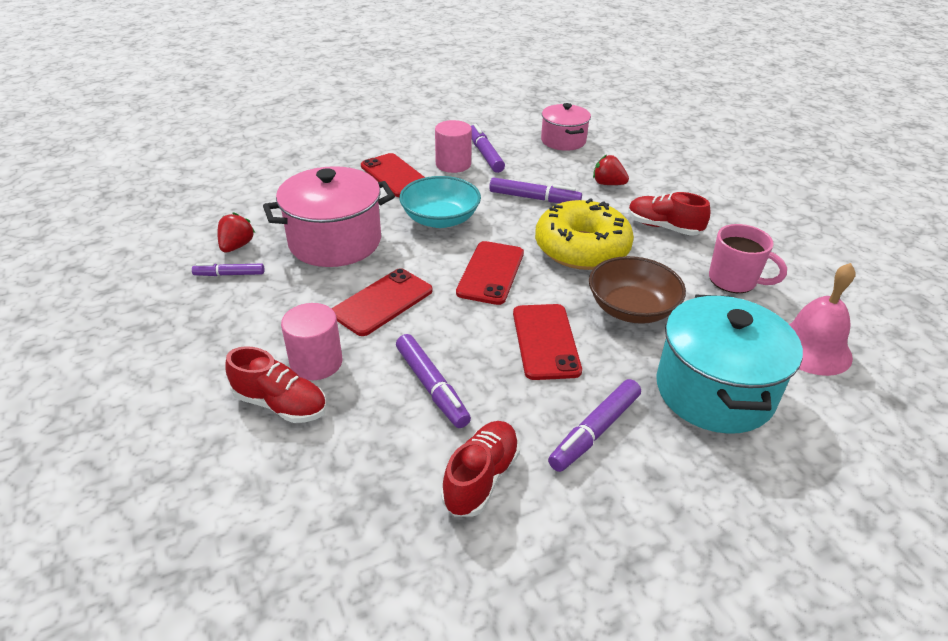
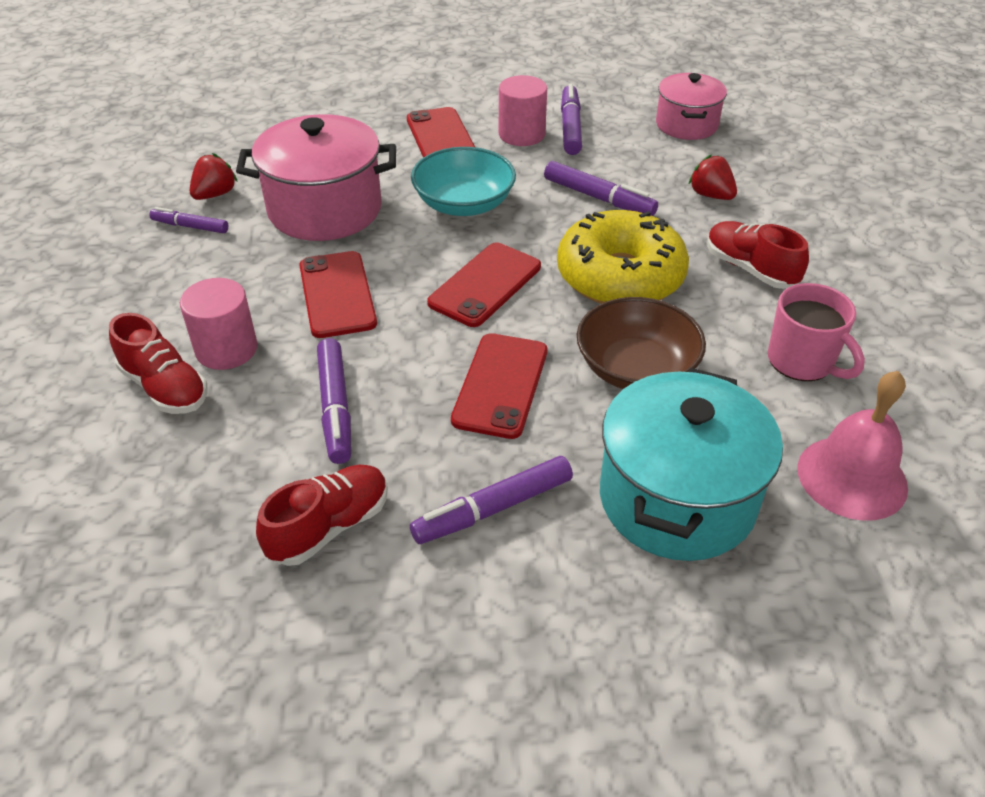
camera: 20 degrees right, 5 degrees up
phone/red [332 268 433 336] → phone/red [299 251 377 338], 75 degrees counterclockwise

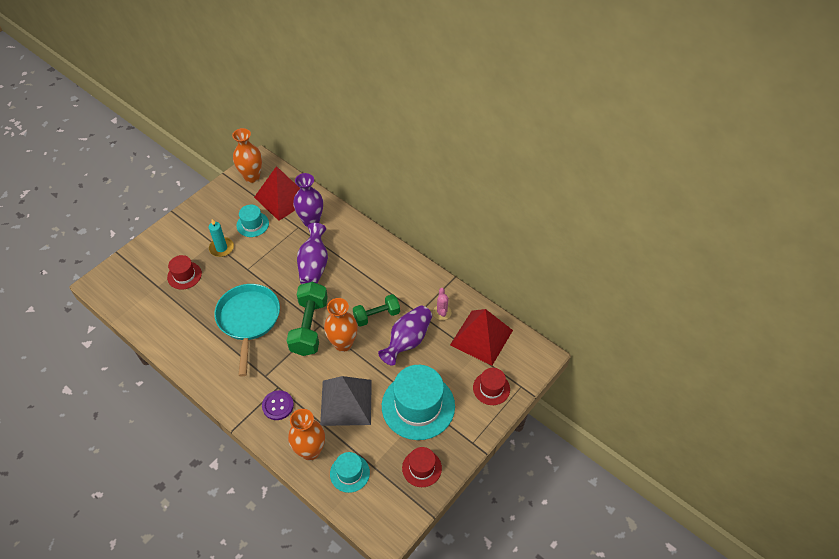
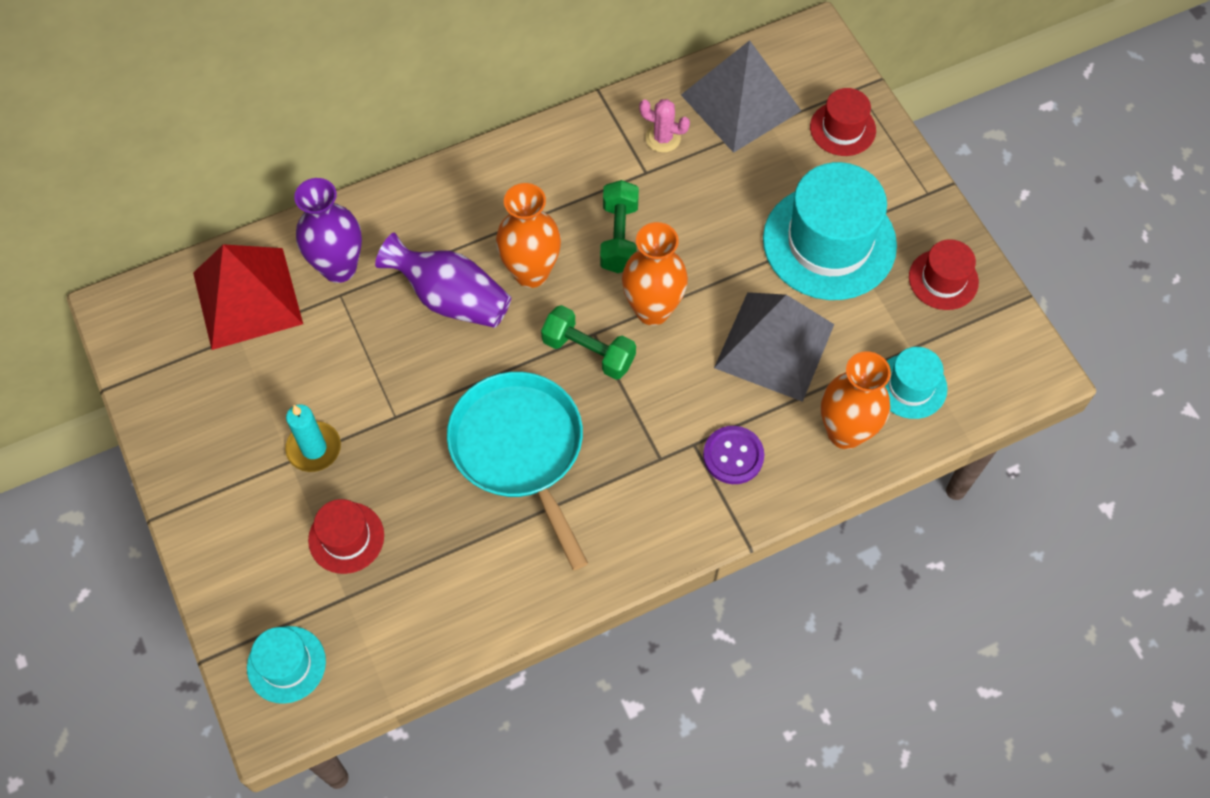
camera: 65 degrees left, 10 degrees up
vase/orange [232 128 262 183] → vase/orange [496 183 561 288], move
hat/turquoise [236 205 269 237] → hat/turquoise [247 626 326 704], move
dumbbell/green [287 282 328 356] → dumbbell/green [541 305 636 380], x0.64
pan/turquoise [214 284 280 376] → pan/turquoise [447 372 588 570], 45 degrees clockwise
vase/purple [378 305 432 366] → -
pyramid/red [450 309 513 366] → pyramid/grey [681 40 801 153]

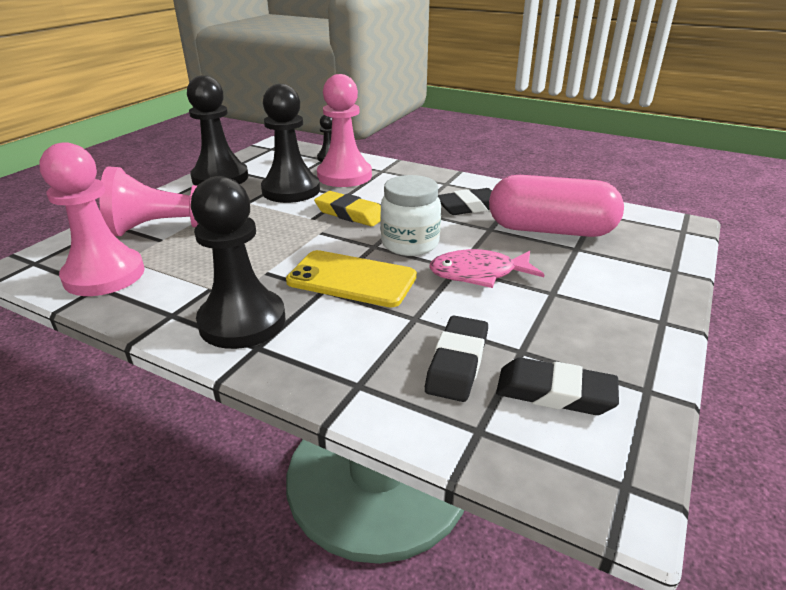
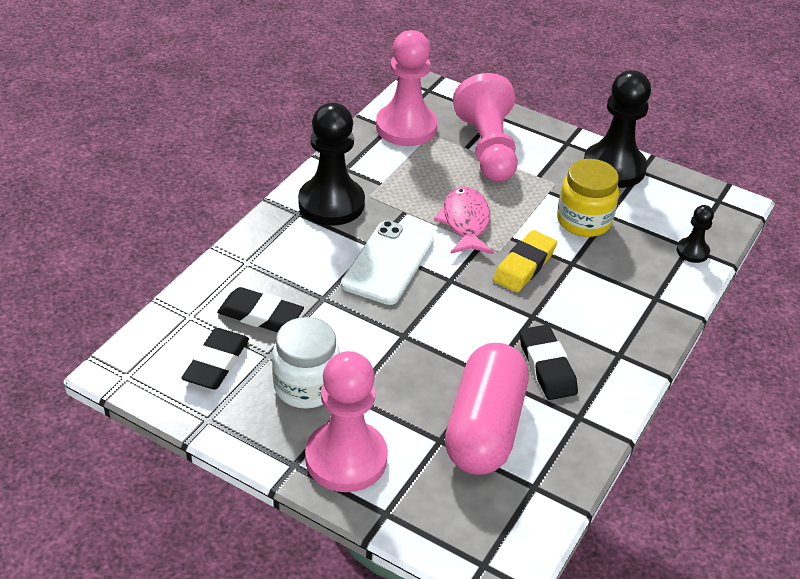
camera: 90 degrees right, 10 degrees up
pawn/pink [317 74 372 187] → pawn/pink [305 351 388 492], move
pawn/black [261 84 320 203] → jar/yellow [557 159 619 237]
jar/white [380 175 441 256] → jar/white [272 317 340 409], move
fish/pink [429 249 544 288] → fish/pink [434 187 493 254], move
phone/yellow [286 250 417 308] → phone/white [341 220 434 305]

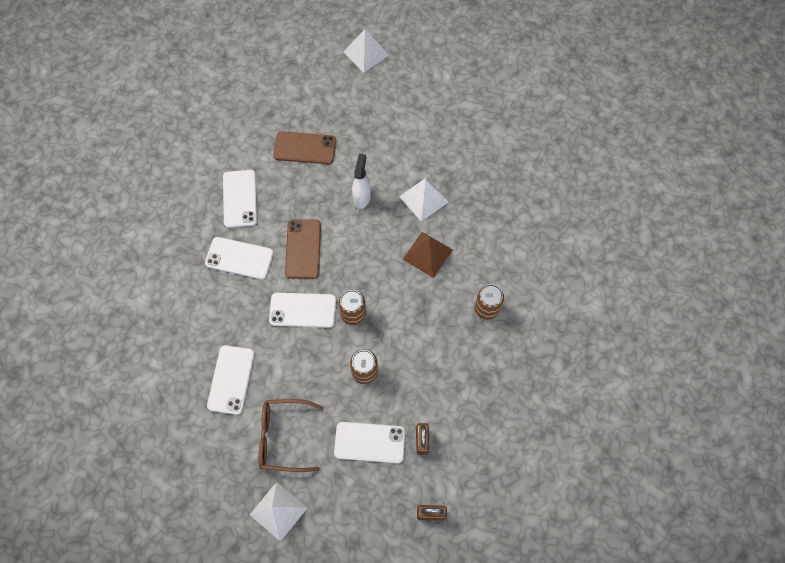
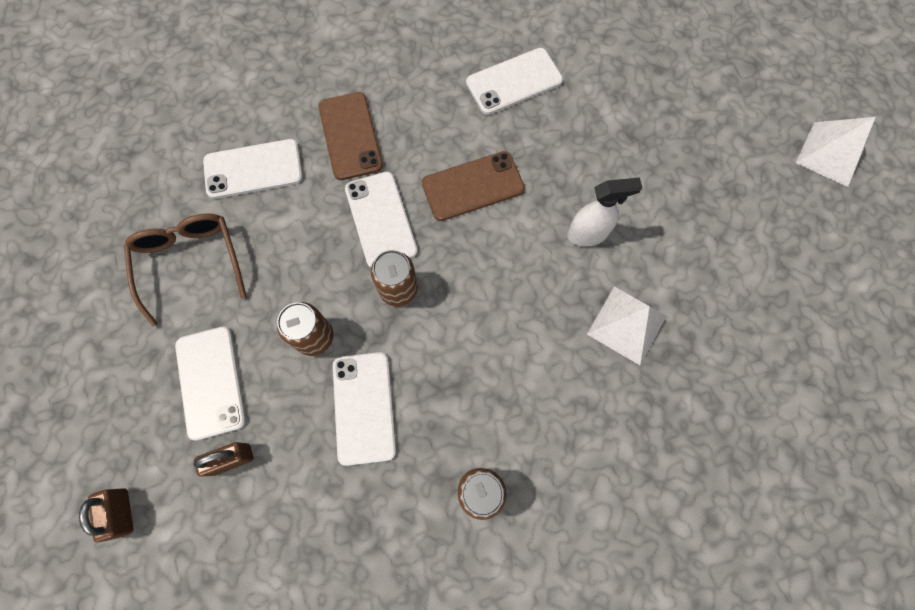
camera: 70 degrees right, 5 degrees up
phone/brown [273 132 336 164] → phone/brown [318 92 383 180], move
pyramid/brown [403 232 453 278] → -
phone/white [205 237 274 279] → phone/white [333 352 396 466], move
pyramid/white [250 482 307 542] → -

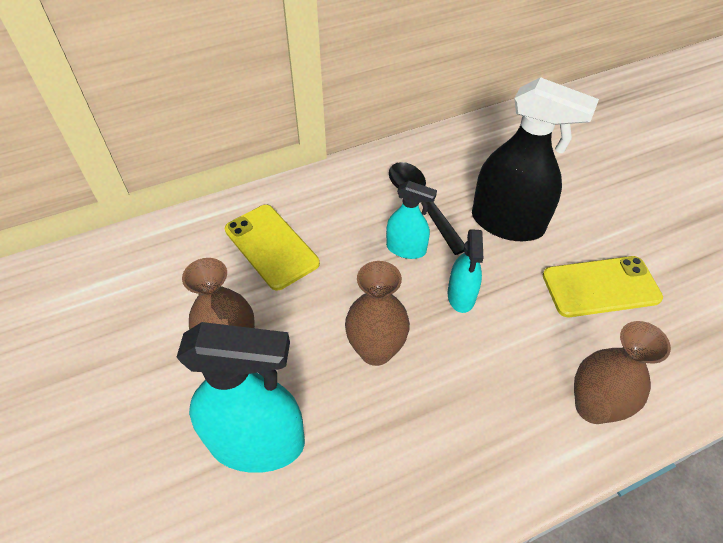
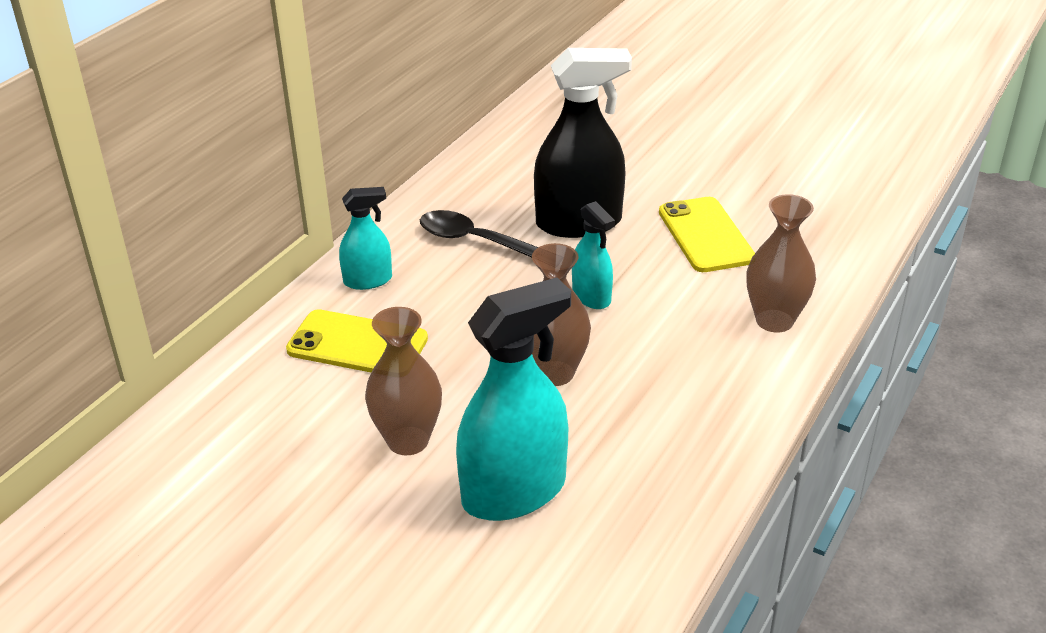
camera: 35 degrees left, 15 degrees down
spray bottle/turquoise [386 181 437 259] → spray bottle/turquoise [339 187 392 290], move
phone/yellow [543 256 663 317] → phone/yellow [659 197 755 272], 60 degrees counterclockwise

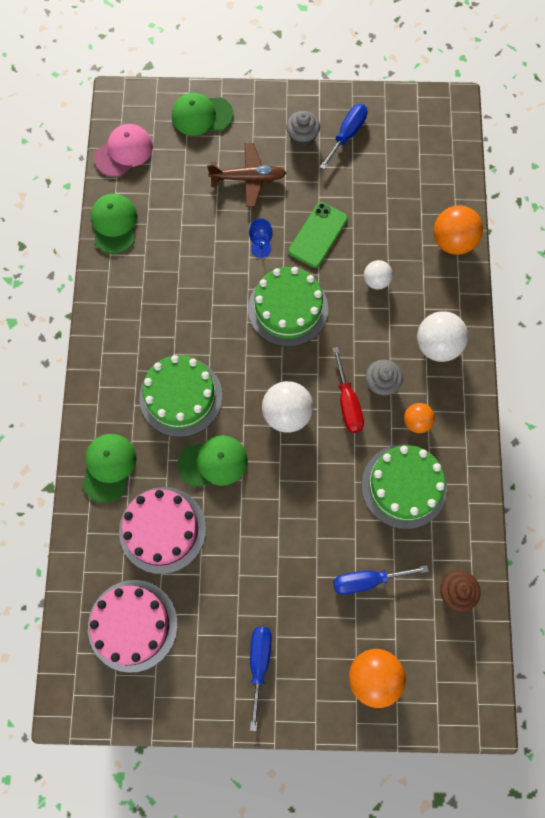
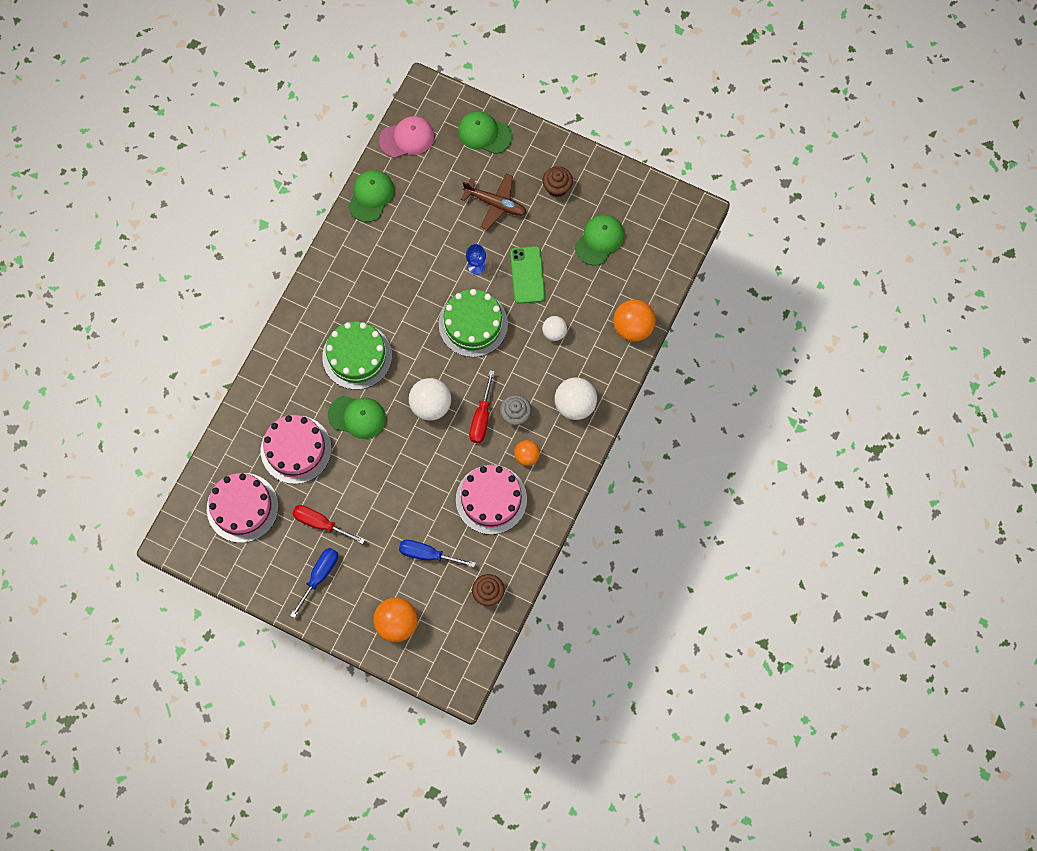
camera: 25 degrees right, 0 degrees up
screwdriver/blue [320 104 368 169] → -
cupcake/grey [286 111 320 147] → cupcake/brown [543 166 573 197]
phone/green [289 202 348 268] → phone/green [510 246 545 304], 60 degrees counterclockwise
cap/green [82 434 137 503] → cap/green [575 215 624 266], move
cake/green [362 445 447 529] → cake/pink [456 465 527 535]
- → screwdriver/red [292 505 365 544]

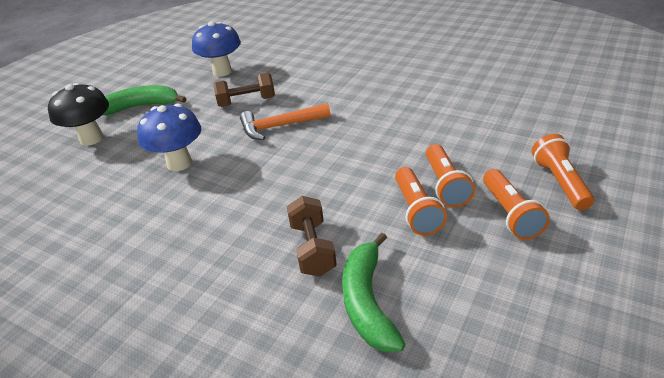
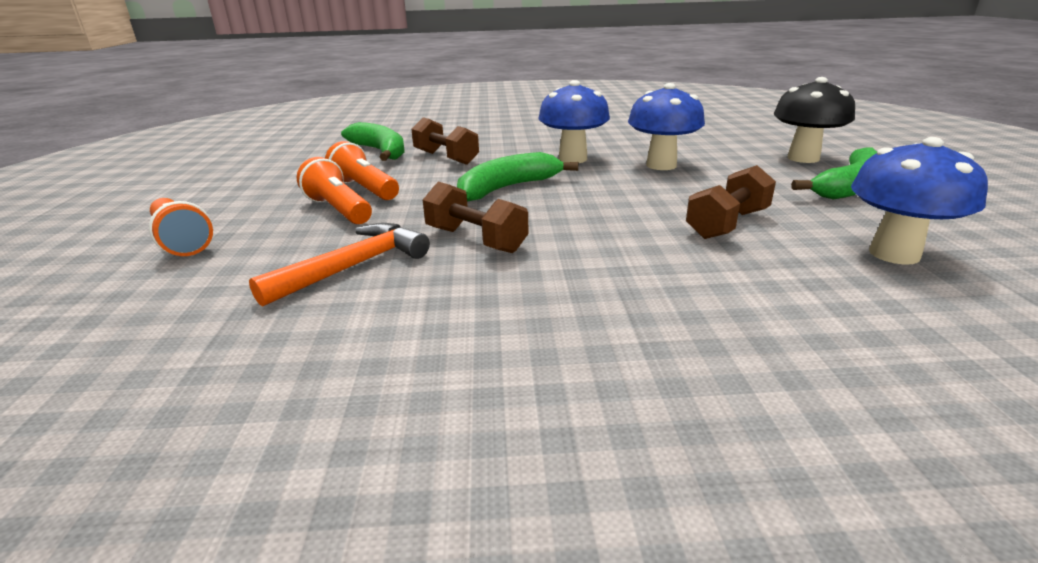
camera: 145 degrees right, 10 degrees down
hammer/orange [240 103 330 140] → hammer/orange [249 223 430 307], move
flashlight/orange [483 169 550 240] → -
- → mushroom/blue [538 80 610 163]
- → banana/green [457 152 578 201]
- → dumbbell/brown [423 182 529 253]

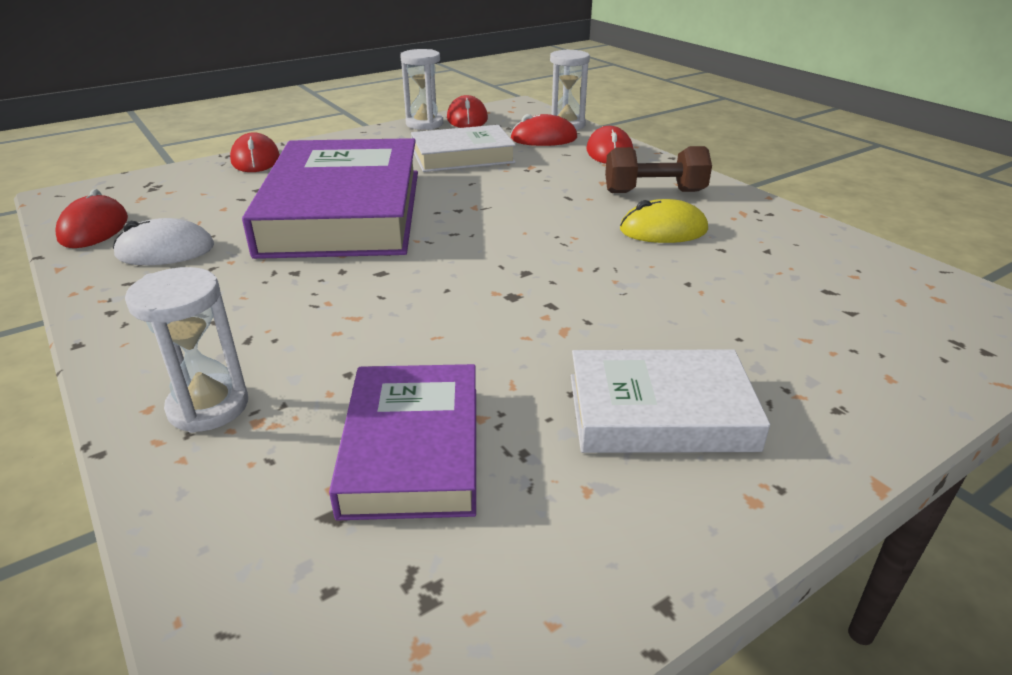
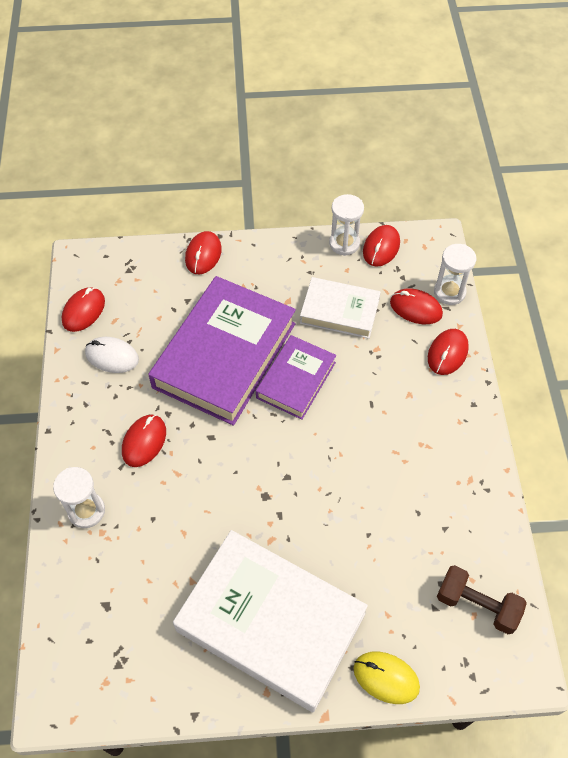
camera: 30 degrees right, 25 degrees up
dumbbell/brown [605 146 712 193] → dumbbell/brown [437 565 527 634], move
mouse/yellow [620 199 708 243] → mouse/yellow [353 651 420 704], move
book/white [571 350 770 453] → book/white [173 530 368 712], x1.81
book/purple [329 364 476 520] → book/purple [256 335 336 420], move
- → mouse/red [122 415 166 467]

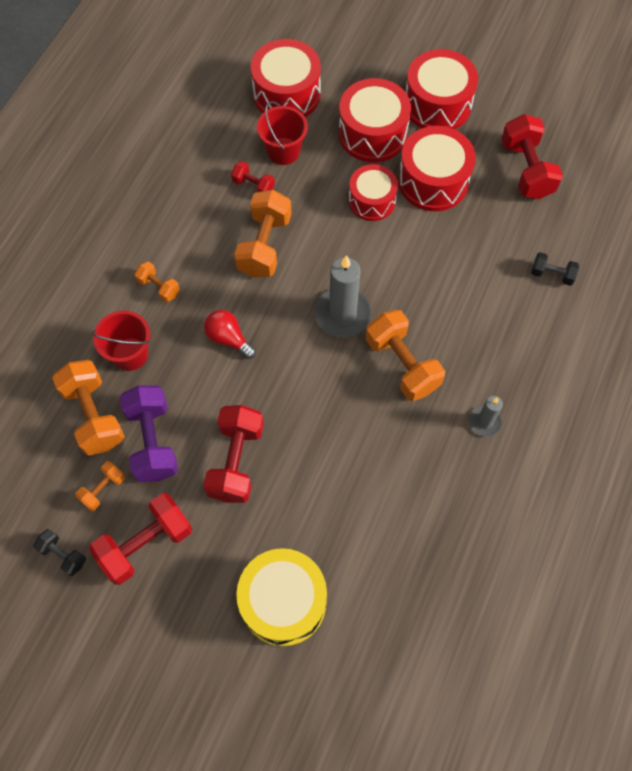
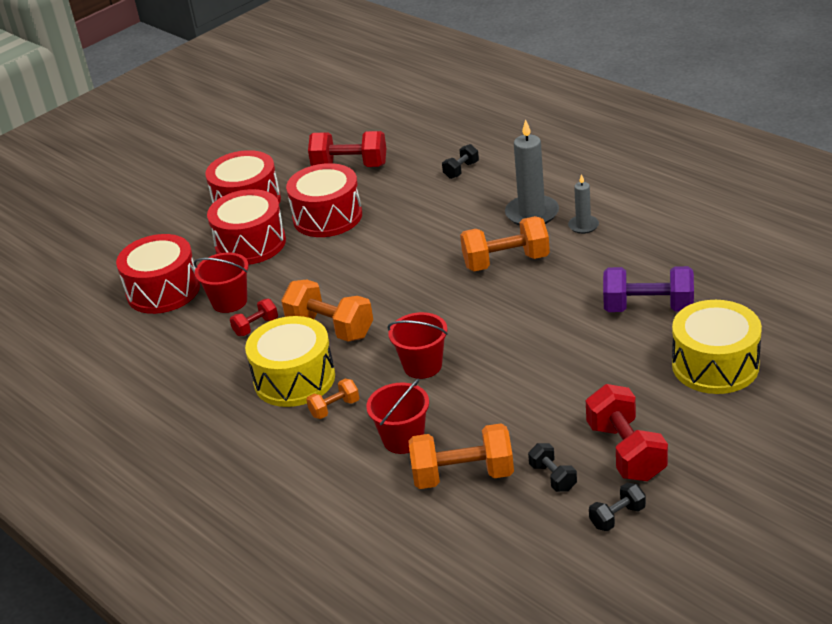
camera: 65 degrees left, 30 degrees down
drum/red [349 164 398 221] → -
candle/grey [315 255 371 337] → candle/grey [505 119 559 226], move
light bulb/red [204 310 256 359] → bucket/red [387 312 448 379]
dumbbell/purple [120 385 178 482] → dumbbell/purple [603 266 694 312], move
dumbbell/red [203 405 264 503] → -
dumbbell/orange [75 461 125 511] → dumbbell/black [528 443 577 492]
- → drum/yellow [245 316 335 407]

